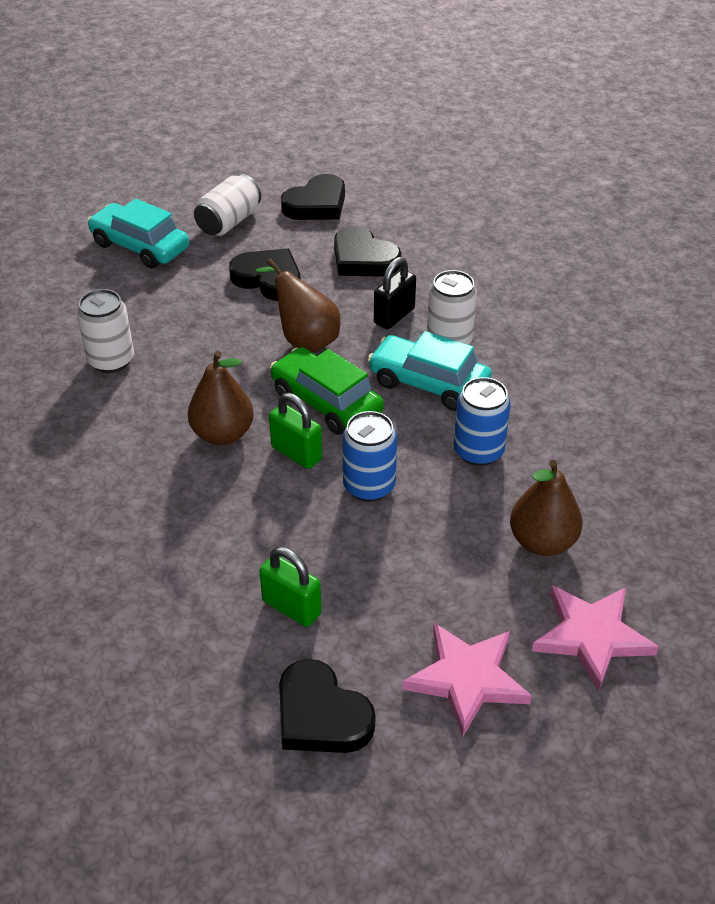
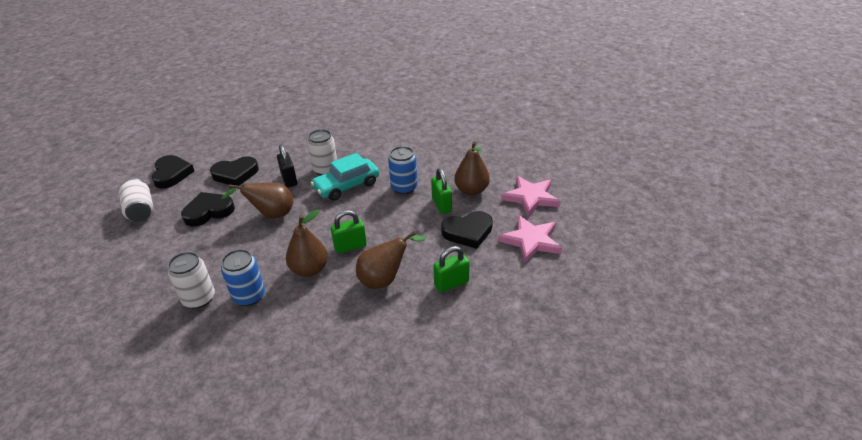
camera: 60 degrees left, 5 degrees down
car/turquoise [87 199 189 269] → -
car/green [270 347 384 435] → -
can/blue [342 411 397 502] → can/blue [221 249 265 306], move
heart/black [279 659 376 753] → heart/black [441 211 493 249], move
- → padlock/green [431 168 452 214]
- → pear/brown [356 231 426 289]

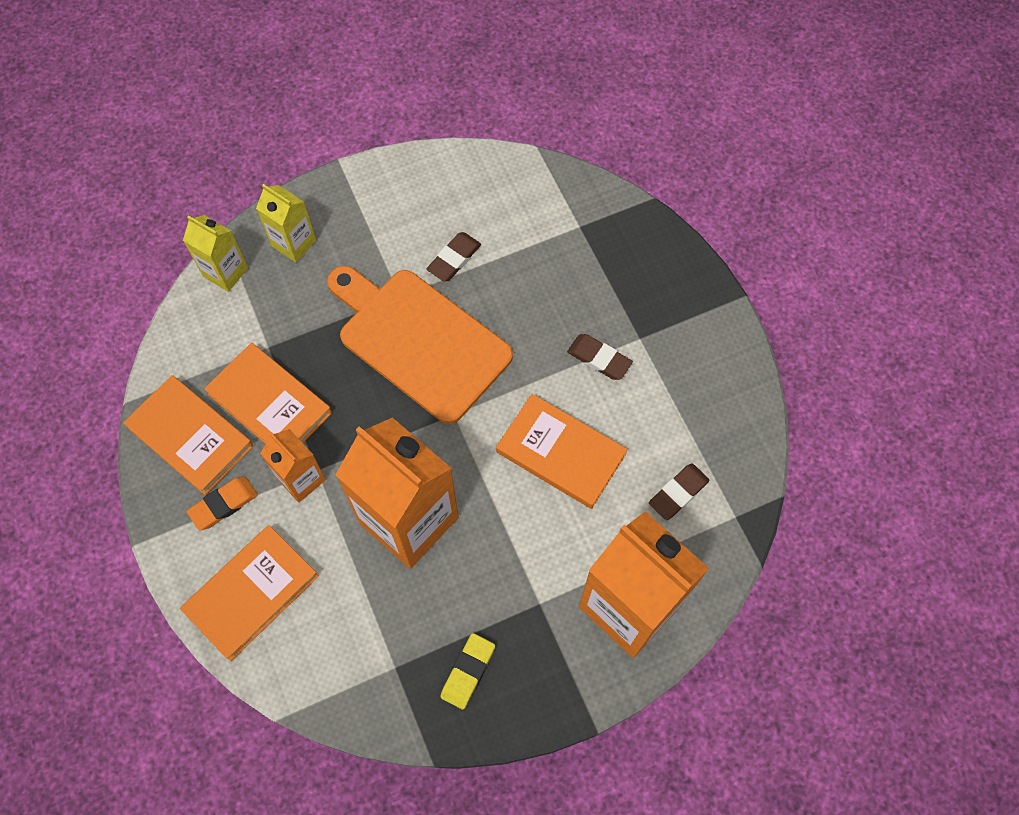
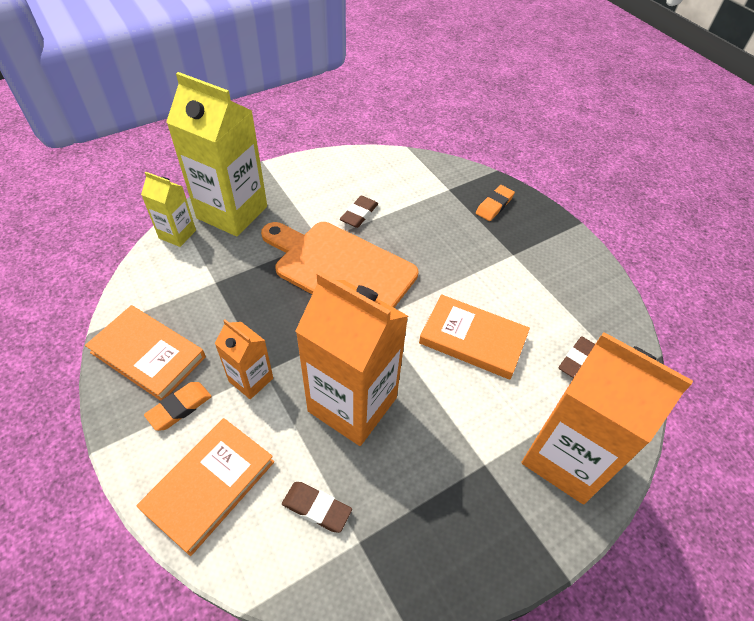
camera: 10 degrees left, 15 degrees down
carton/yellow [256 184 316 263] → carton/yellow [166 72 267 237], x1.99
eraser/brown [567 334 633 380] → eraser/brown [282 482 352 533], move
book/orange [204 343 332 444] → -
eraser/yellow [440 633 495 710] → -
- → eraser/orange [476 185 515 221]

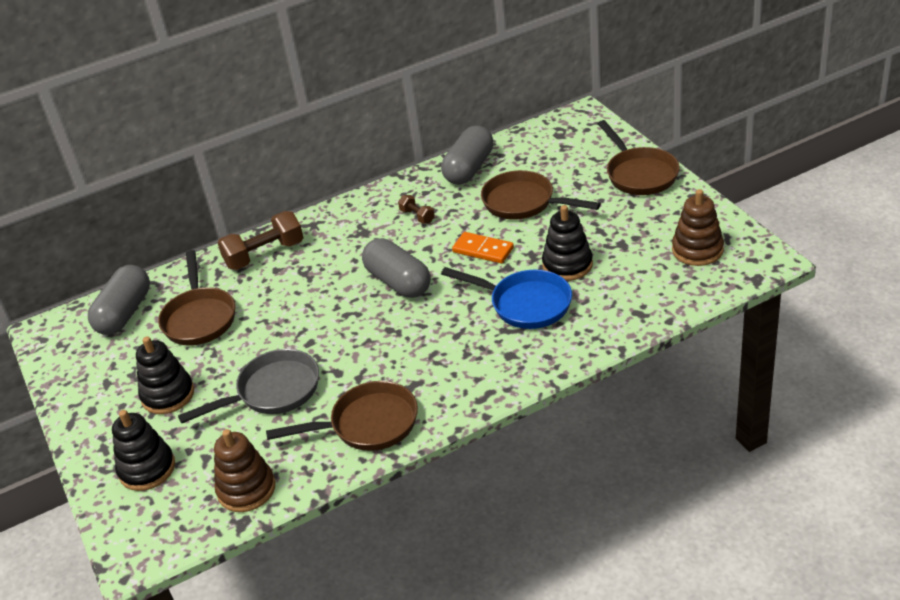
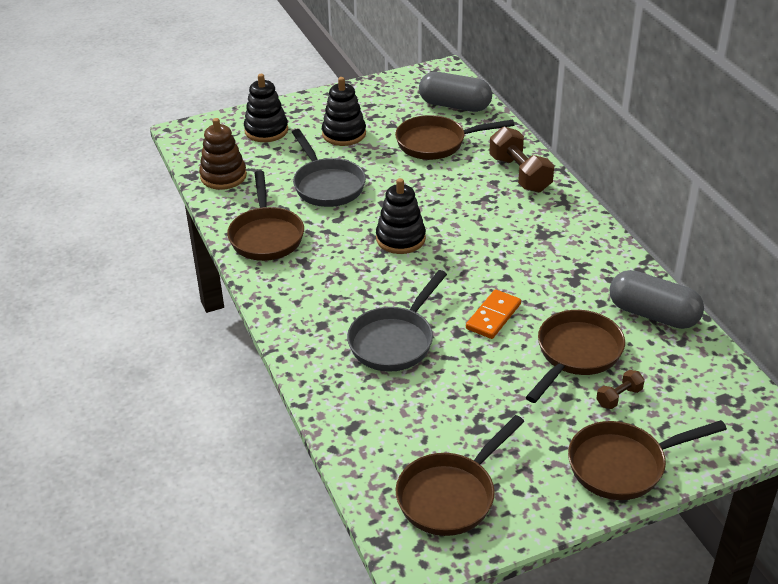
camera: 90 degrees right, 0 degrees up
stacking toy/brown [672 189 724 266] → pan/brown [396 415 524 536]
dumbbell/brown [398 195 435 224] → dumbbell/brown [596 370 645 409], move
stacking toy/black [542 205 593 281] → stacking toy/black [376 178 426 254], move
capsule/grey [362 238 431 298] → -
pan/blue [441 267 572 329] → pan/grey [347 270 447 372]

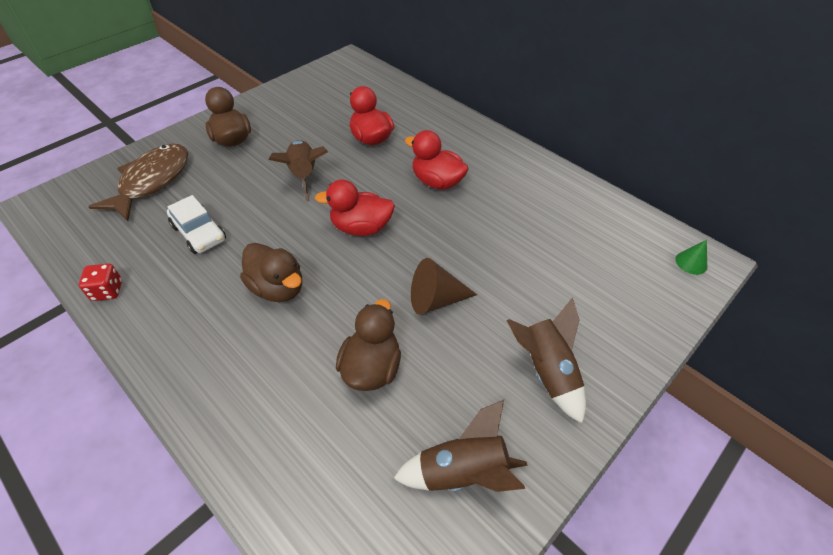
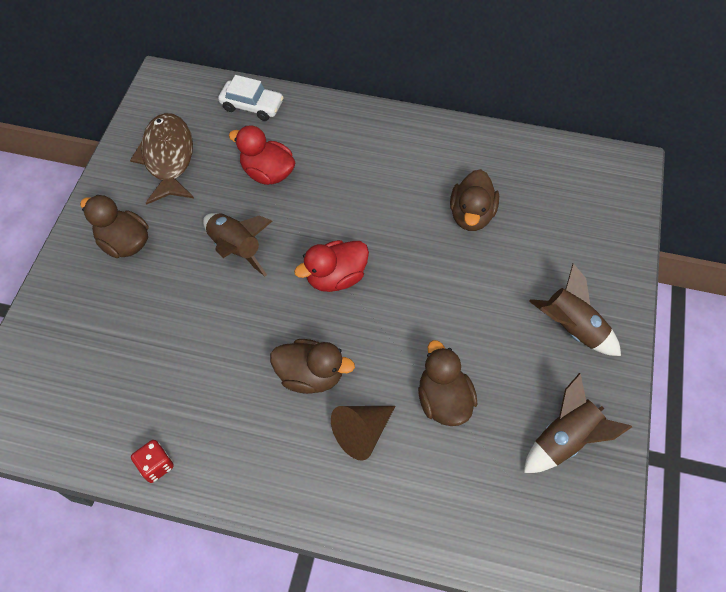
camera: 30 degrees left, 10 degrees up
duck/red [405 130 469 190] → -
fish/brown [88 144 188 221] → fish/brown [130 113 194 205], move
car/white [167 195 226 254] → car/white [218 75 284 121], move
cone/green [675 240 707 275] → -
cone/brown [411 258 477 315] → cone/brown [331 406 395 461], move
- → duck/brown [450 169 499 231]

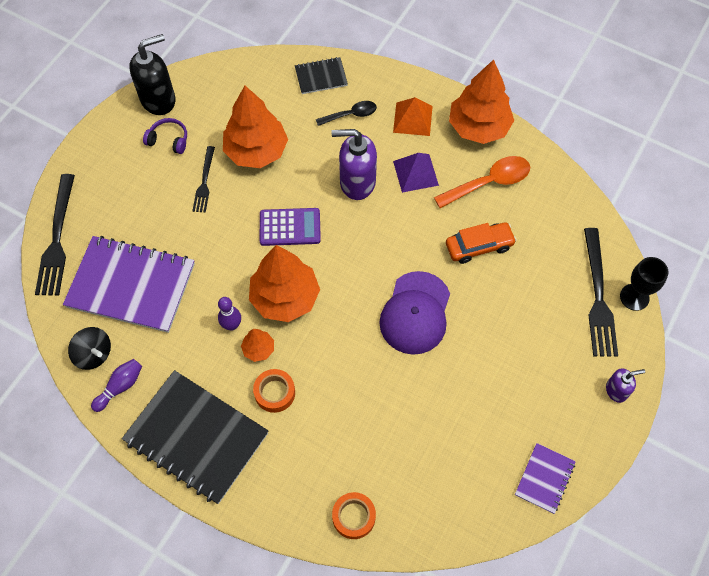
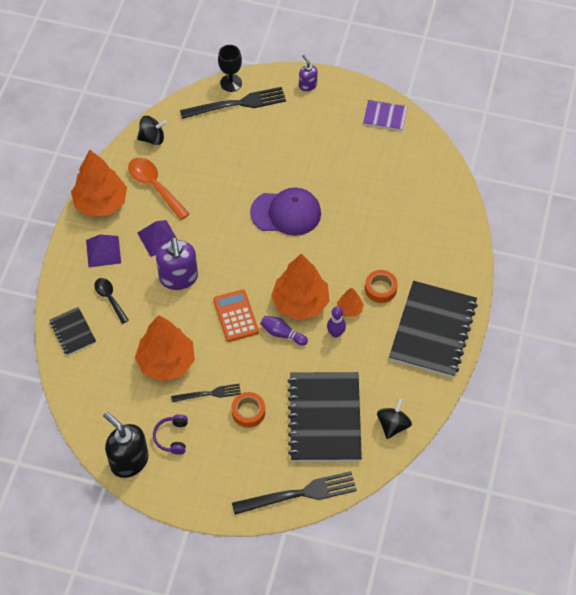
camera: 105 degrees left, 5 degrees down
pyramid/orange [393 97 433 136] → pyramid/purple [86 235 121 267]
calculator/purple [260 208 321 246] → calculator/orange [213 290 259 342]
car/orange [446 222 517 264] → -
notebook/purple [63 236 195 333] → notebook/black [288 372 362 462]
bowling pin/purple [91 359 142 412] → bowling pin/purple [260 316 308 346], move
tape/orange [332 492 376 539] → tape/orange [231 392 265 428], move
- → spinning top/black [137 116 167 145]

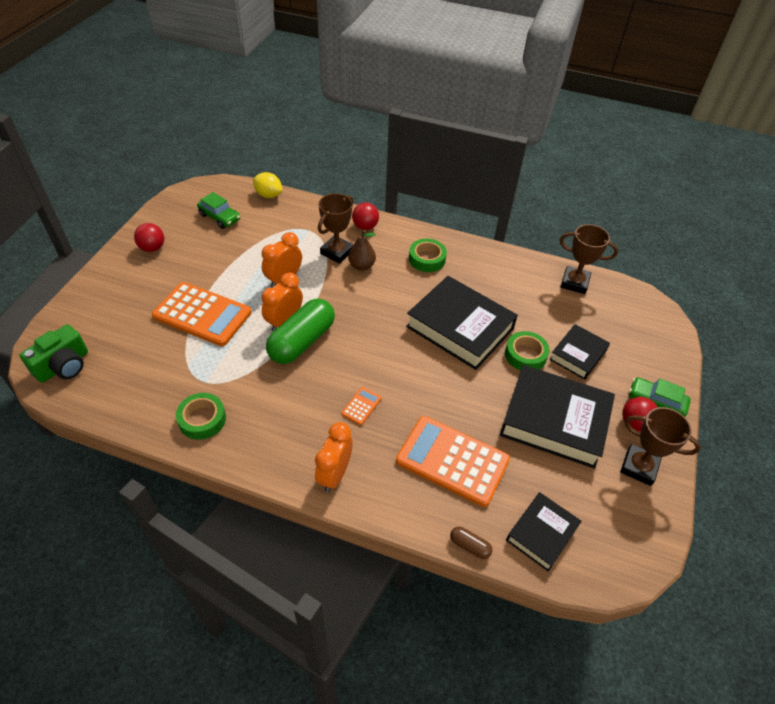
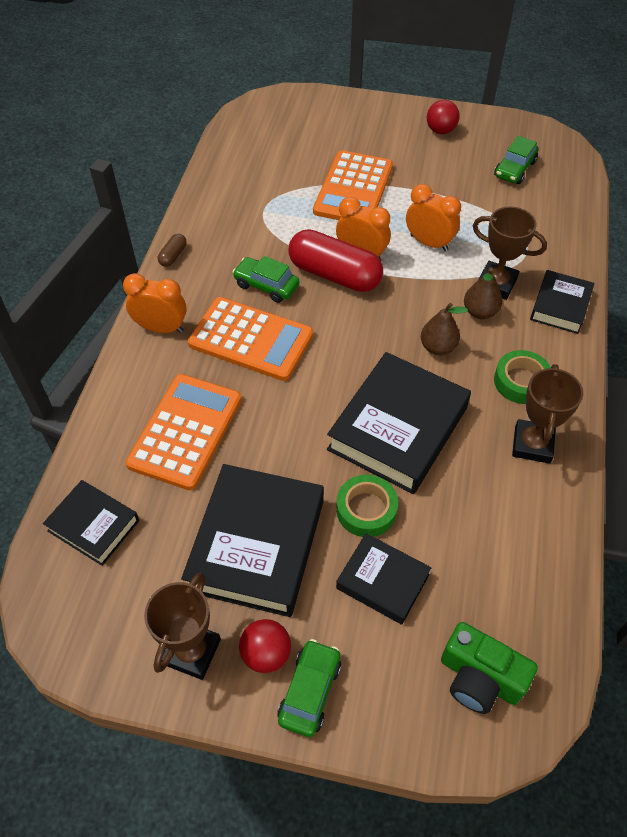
camera: 85 degrees right, 5 degrees up
lemon/yellow [253 172 282 198] → -
ball/red [352 202 379 230] → book/black [530 270 594 334]
trophy/brown [560 224 618 294] → trophy/brown [512 364 583 464], move
capsule/green [266 299 335 364] → capsule/red [288 229 383 292]
camera/green [19 324 88 383] → camera/green [441 622 538 714], move
calculator/orange [341 387 382 425] → calculator/orange [188 297 313 381], x2.42
tape/green [176 393 226 440] → -
capsule/brown [450 527 492 559] → capsule/brown [158 234 187 267], move
- → car/green [233 256 299 303]
- → pear/brown [421 303 468 355]

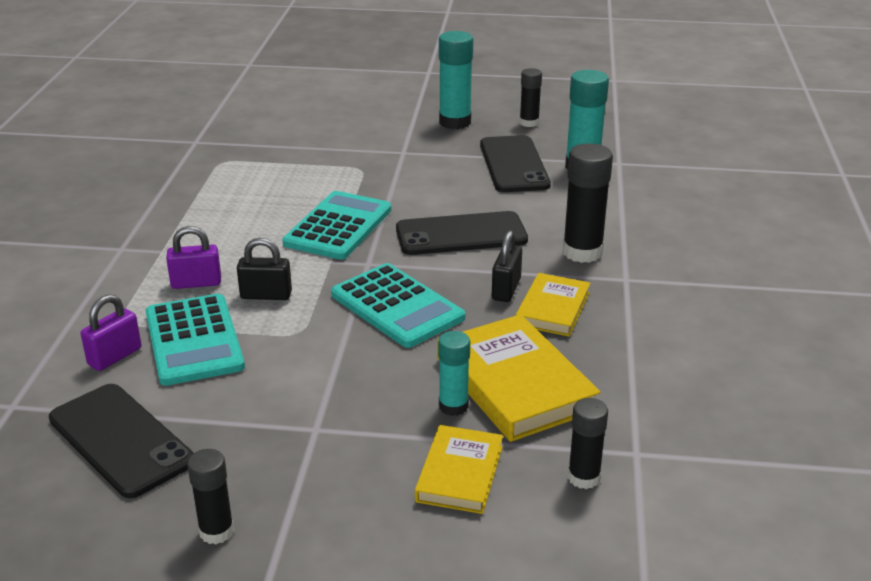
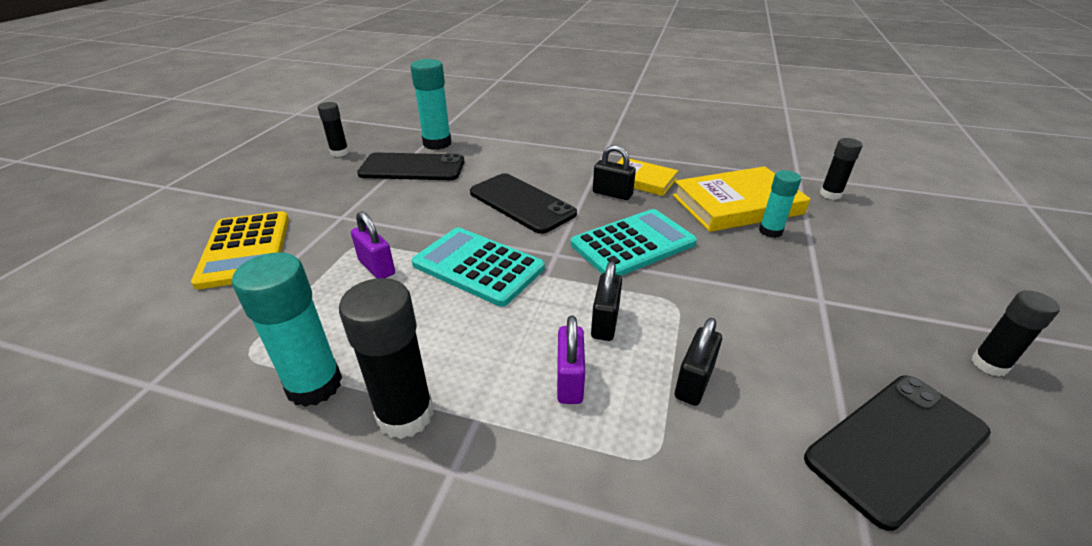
camera: 80 degrees left, 5 degrees up
glue stick/turquoise [439 31 473 129] → glue stick/turquoise [232 252 342 407], move
glue stick/black [562 143 613 263] → glue stick/black [339 278 434 439], move
phone/black [396 211 528 255] → phone/black [470 173 577 234], 45 degrees counterclockwise
padlock/purple [81 294 141 371] → padlock/purple [351 211 395 278], move
calculator/turquoise [145 294 245 386] → padlock/black [675 318 722 406]
book/yellow [415 425 503 514] → -
- → calculator/yellow [191 211 289 289]

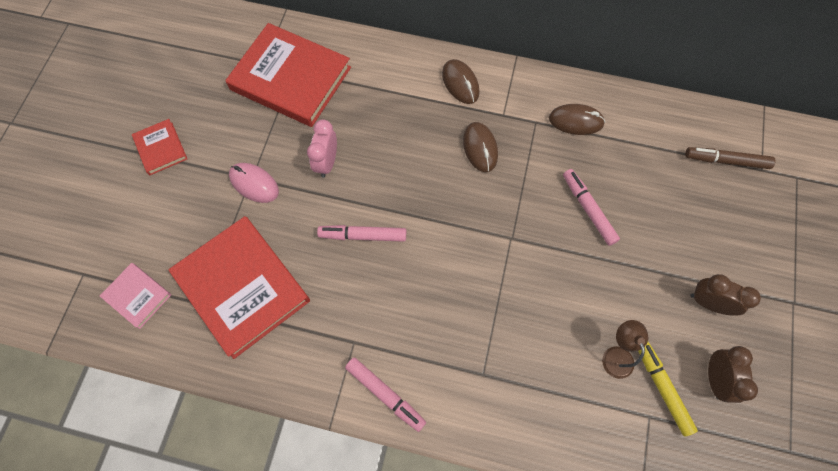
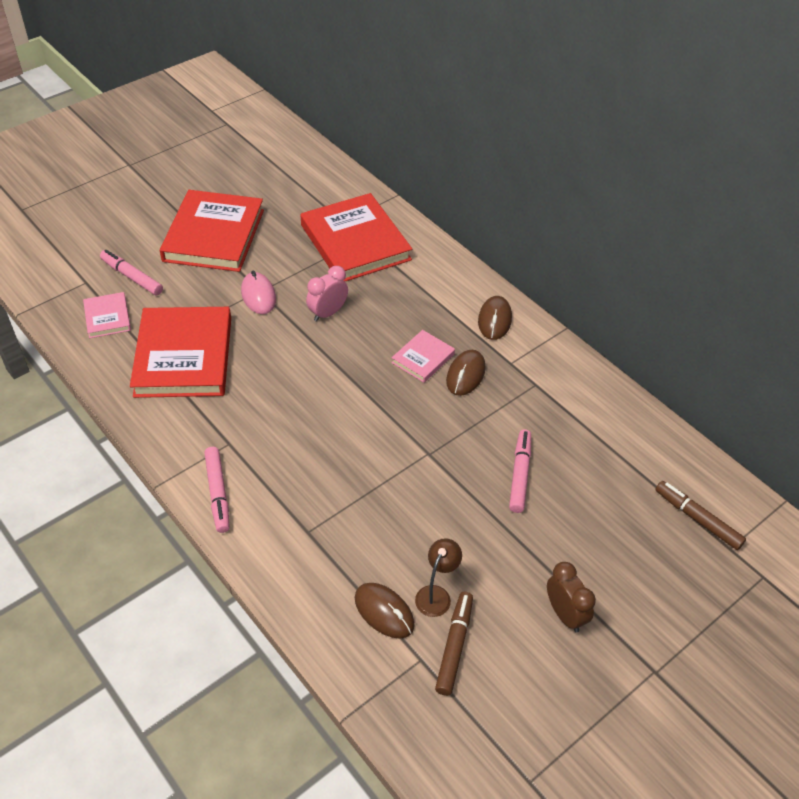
camera: 35 degrees right, 20 degrees down
mouse/brown [549 104 605 135] → mouse/brown [355 583 415 639], move
book/red [132 119 187 175] → book/red [160 190 264 272], x2.10
marker/pink [317 225 406 242] → marker/pink [100 250 163 295], move
marker/yellow [638 342 698 436] → marker/brown [435 592 473 696]
clock/brown [708 346 758 403] → -
- → book/pink [391 330 455 383]

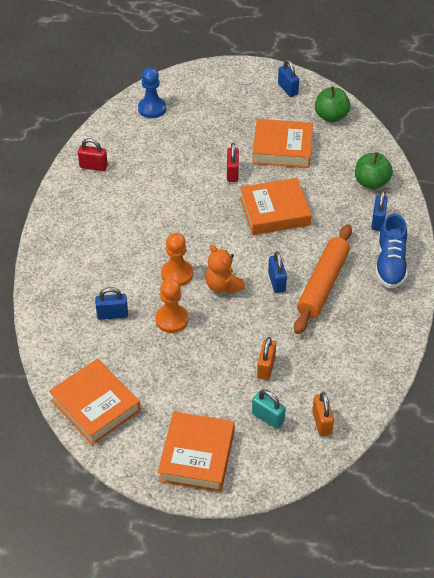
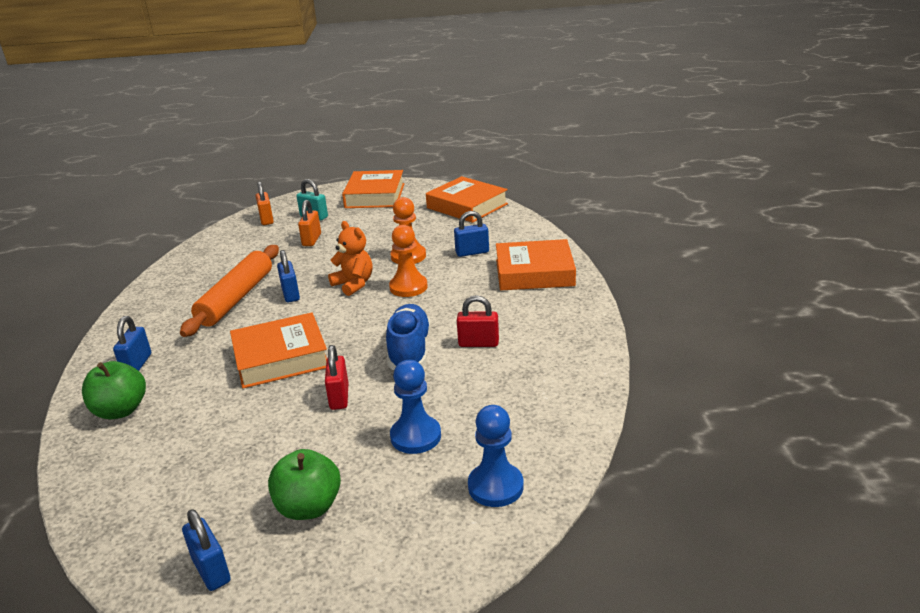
camera: 175 degrees right, 20 degrees down
apple/green [315 86 351 122] → apple/green [268 449 341 520], move
book/orange [252 119 313 168] → book/orange [496 239 576 290], move
padlock/red [78 138 108 171] → padlock/red [457 295 499 347], move
shoe/blue [375 214 408 288] → shoe/blue [386 304 431 370], move
- → pawn/blue [390 360 441 454]

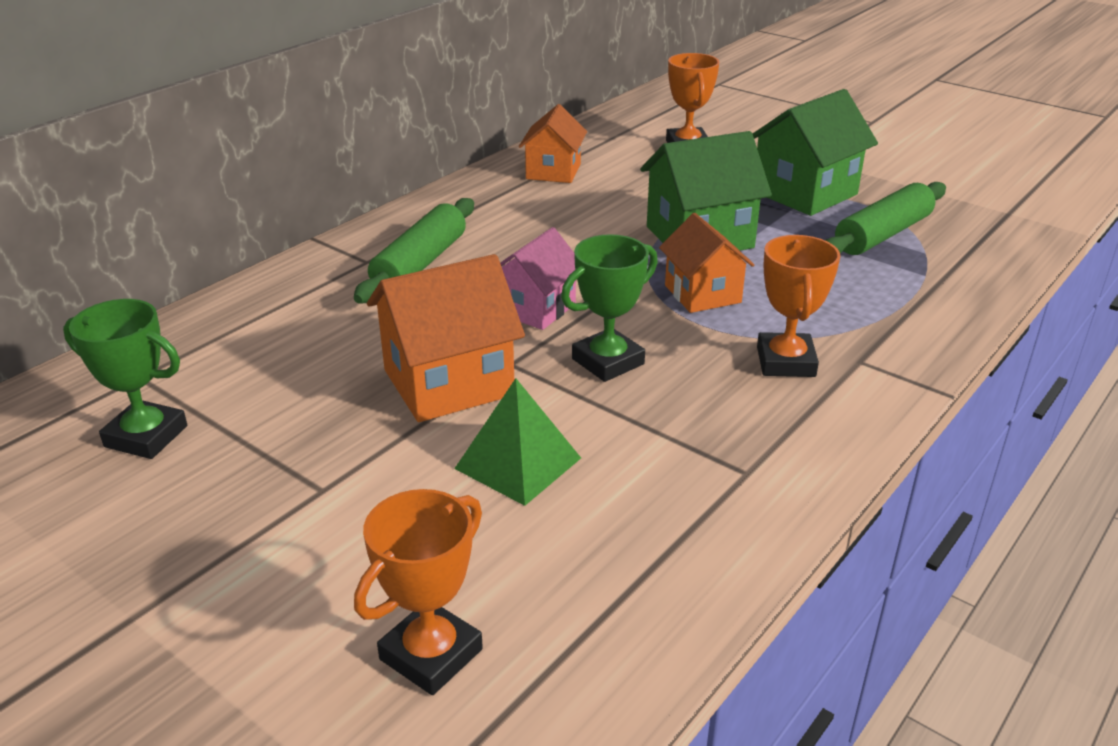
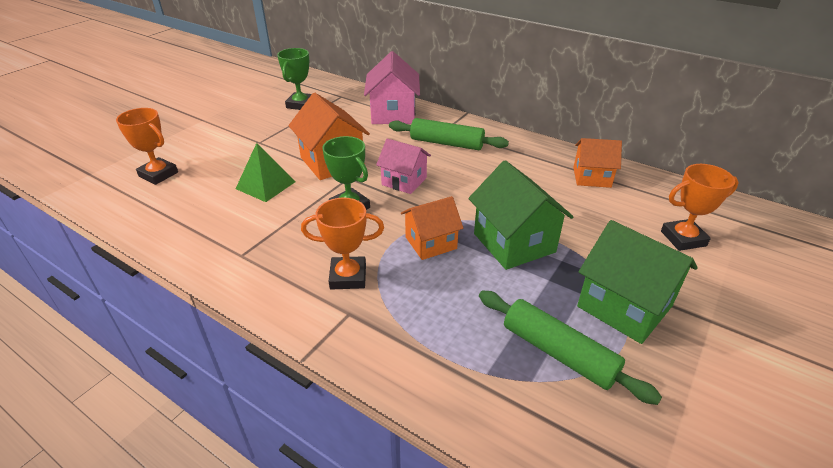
camera: 85 degrees right, 5 degrees up
- → house/pink [364 51 420 124]

